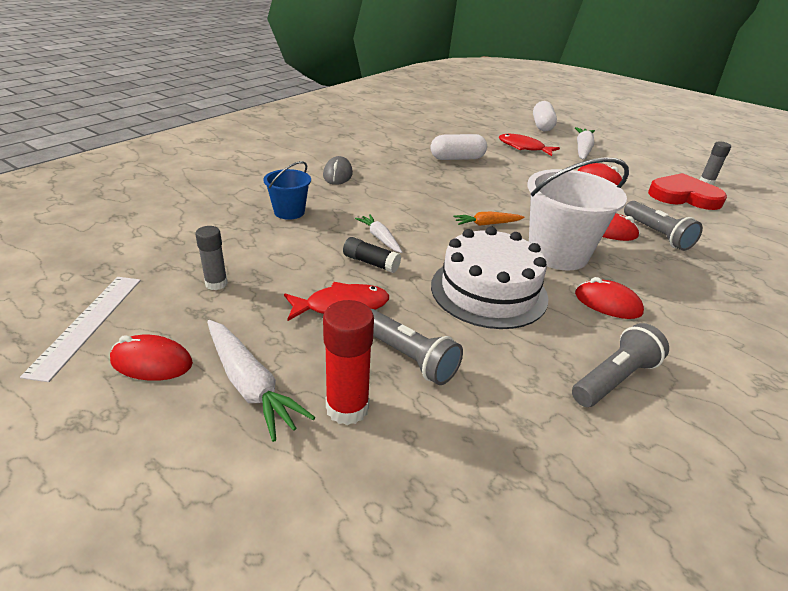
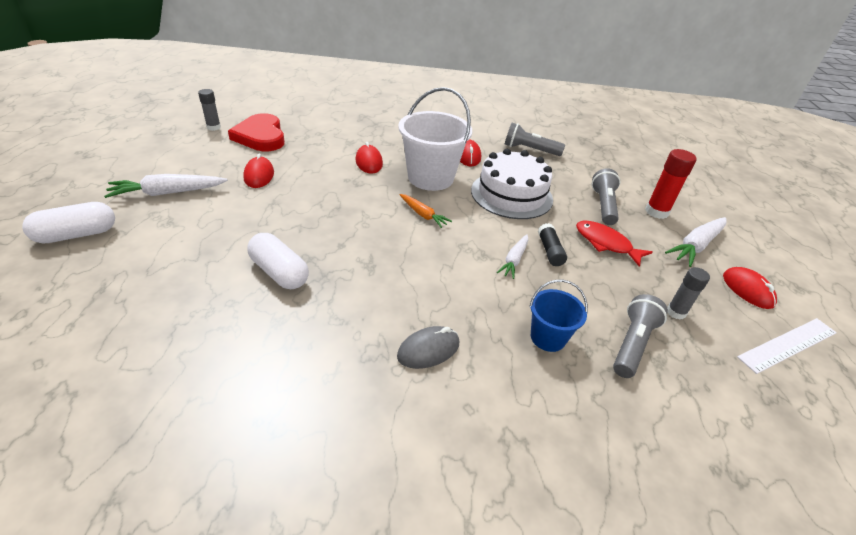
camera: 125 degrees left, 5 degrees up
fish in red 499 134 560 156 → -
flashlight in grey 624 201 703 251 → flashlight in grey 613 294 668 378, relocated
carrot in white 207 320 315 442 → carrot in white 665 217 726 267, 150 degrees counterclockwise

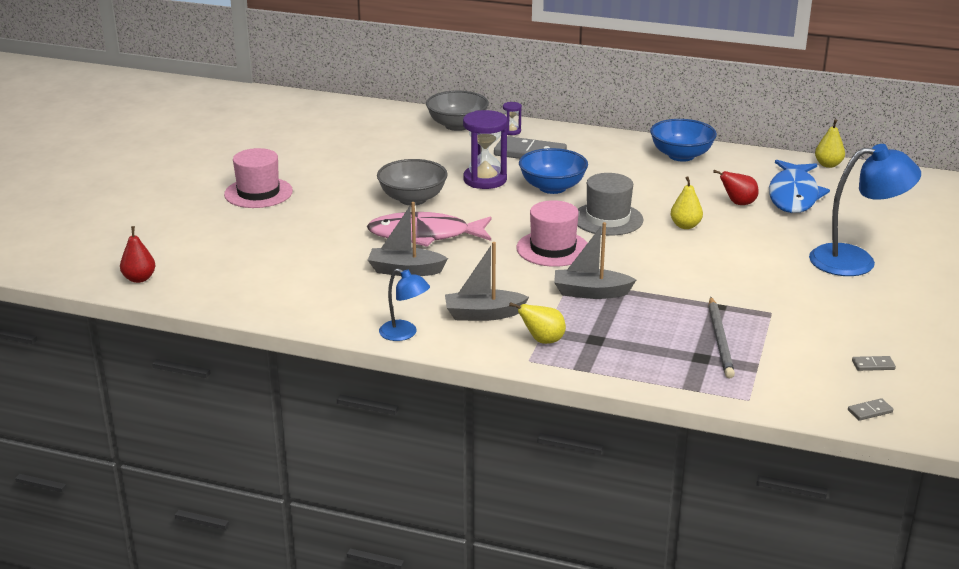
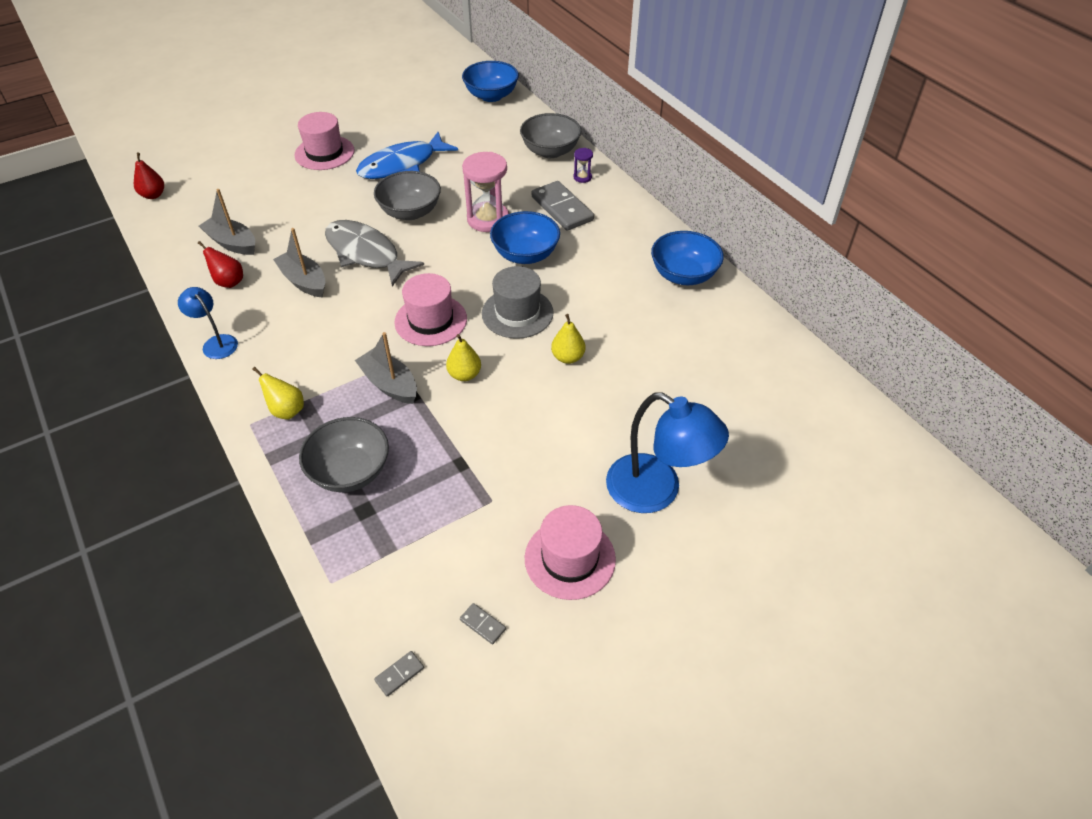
camera: 40 degrees right, 20 degrees up
pencil in grey 708 297 735 378 → -
- → bowl in grey 299 417 389 492
- → bowl in blue 462 61 519 102
- → hat in pink 525 505 616 600
boat in grey 445 242 529 321 → boat in grey 199 189 255 255, relocated
pear in red 713 170 759 205 → pear in red 198 241 243 288, relocated
fish in blue 769 160 830 213 → fish in blue 356 132 458 179, relocated
pear in yellow 815 119 845 168 → pear in yellow 446 334 481 381, relocated
fish in pink 367 212 492 247 → fish in grey 325 220 424 287
hourglass in purple 463 110 508 189 → hourglass in pink 462 152 509 232
lamp in blue 379 269 430 341 → lamp in blue 178 287 238 359, 150 degrees clockwise
domino in grey 848 398 893 421 → domino in grey 374 651 424 696, 60 degrees counterclockwise

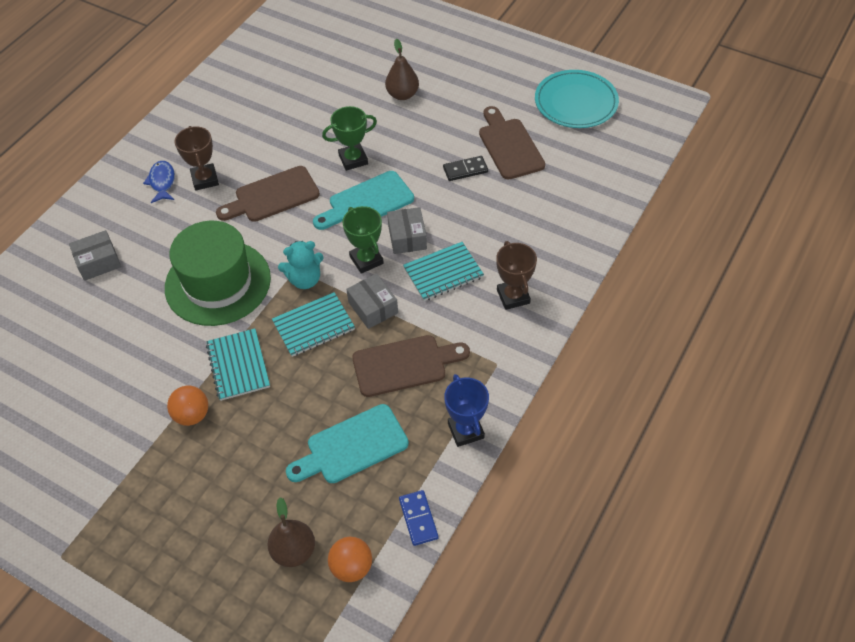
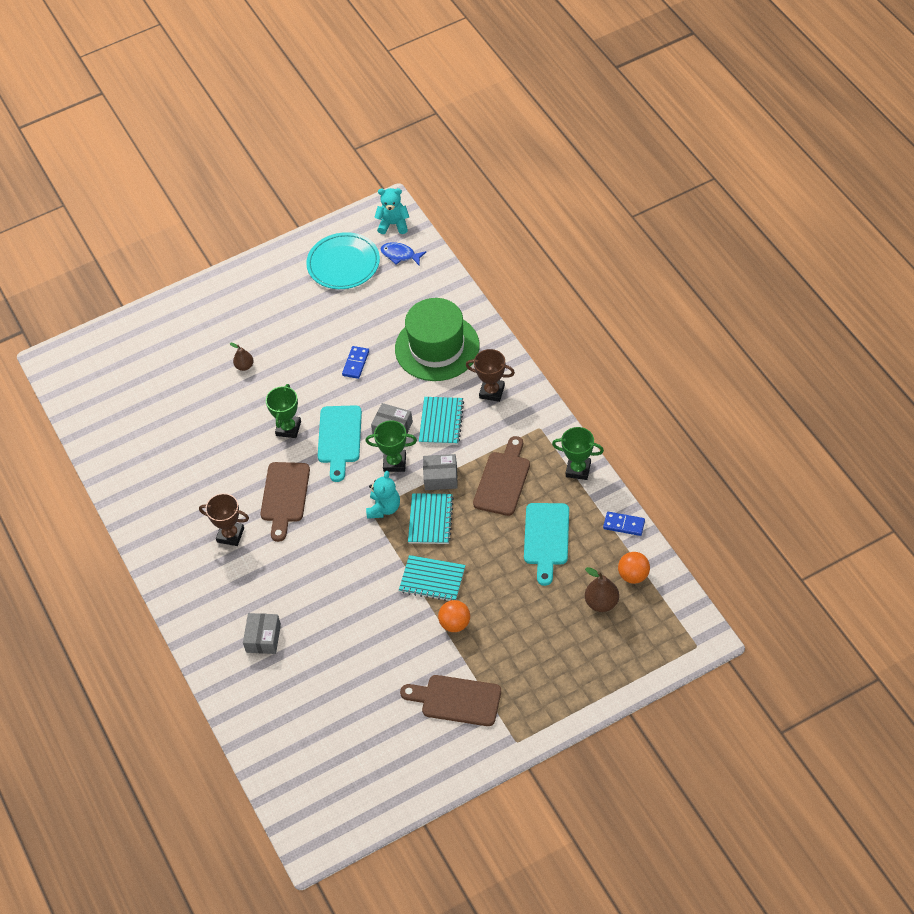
camera: 55 degrees left, 0 degrees up
- → teddy bear in turquoise 374 188 409 234
fish in blue 143 161 175 203 → fish in blue 380 242 426 265, relocated
hat in green 165 221 271 326 → hat in green 395 298 480 381, relocated
cutting board in brown 479 106 545 180 → cutting board in brown 400 675 501 726, relocated
domino in black 443 156 488 181 → domino in blue 342 346 369 379
trophy in blue 444 374 489 447 → trophy in green 552 427 604 480
pear in brown 385 38 419 100 → pear in brown 230 343 254 371, x0.65

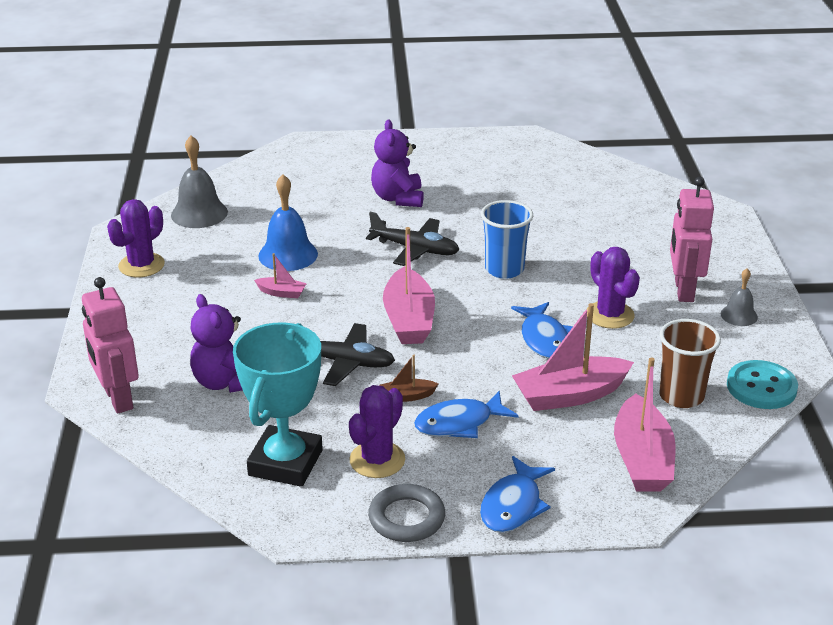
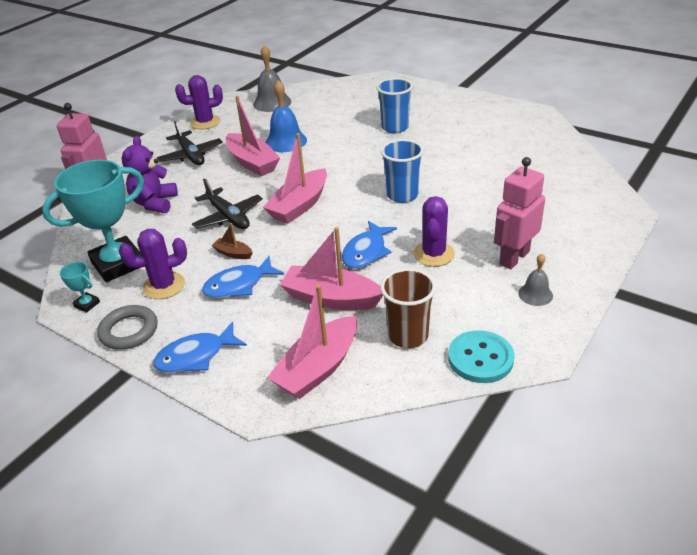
camera: 40 degrees right, 5 degrees up
- → trophy in turquoise 60 262 100 313
plane in black 366 212 460 266 → plane in black 157 121 223 165, relocated
teddy bear in purple 371 119 424 207 → cup in blue 376 78 413 133
fish in blue 414 391 518 438 → fish in blue 202 256 284 298, 45 degrees counterclockwise
boat in pink 254 253 307 298 → boat in pink 226 96 280 176, x2.12

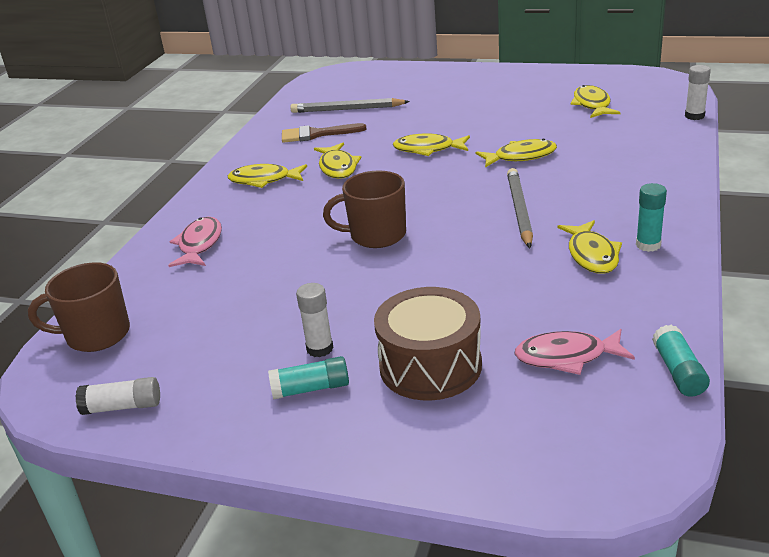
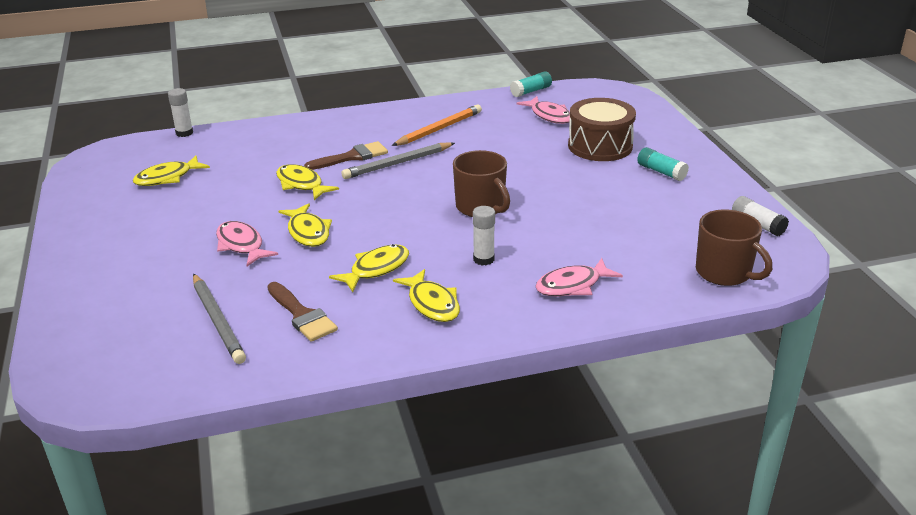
camera: 125 degrees left, 0 degrees up
glue stick in turquoise 636 183 667 252 → -
- → fish in pink 216 221 278 266
- → brush in brown 304 141 388 170
glue stick in white 296 283 334 357 → glue stick in white 473 206 495 265, relocated
fish in yellow 557 220 622 274 → pencil in orange 392 105 482 146

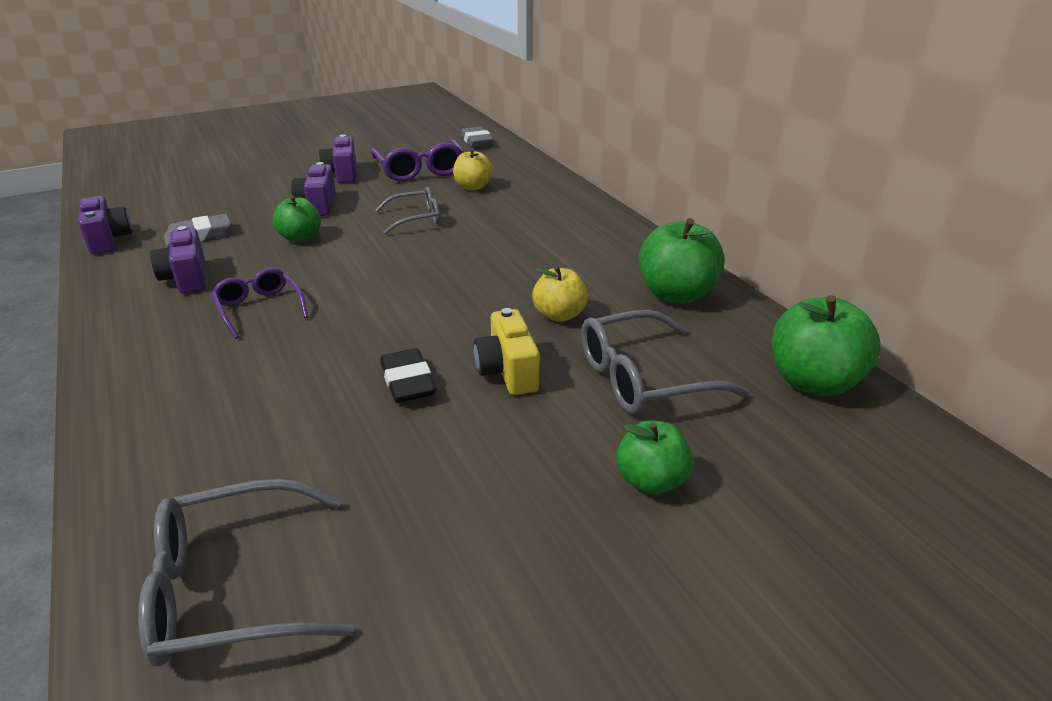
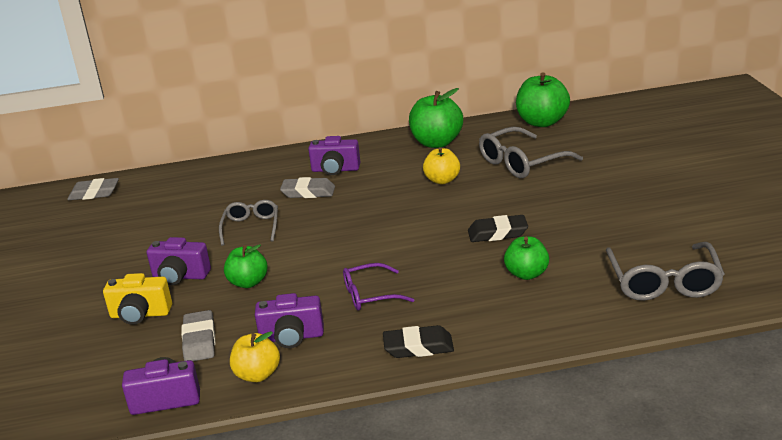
camera: 70 degrees left, 5 degrees down
glasses in purple 370 139 464 181 → -
- → eraser in grey 280 177 335 198
- → eraser in black 383 325 454 358
camera in purple 319 135 356 183 → camera in purple 308 136 360 175, relocated
apple in yellow 453 148 493 191 → apple in yellow 230 331 280 382, relocated
camera in yellow 474 308 540 395 → camera in yellow 103 273 172 325, relocated
apple in green 616 420 693 495 → apple in green 504 236 549 280, relocated
glasses in grey 581 310 750 415 → glasses in grey 479 127 583 178, 60 degrees clockwise

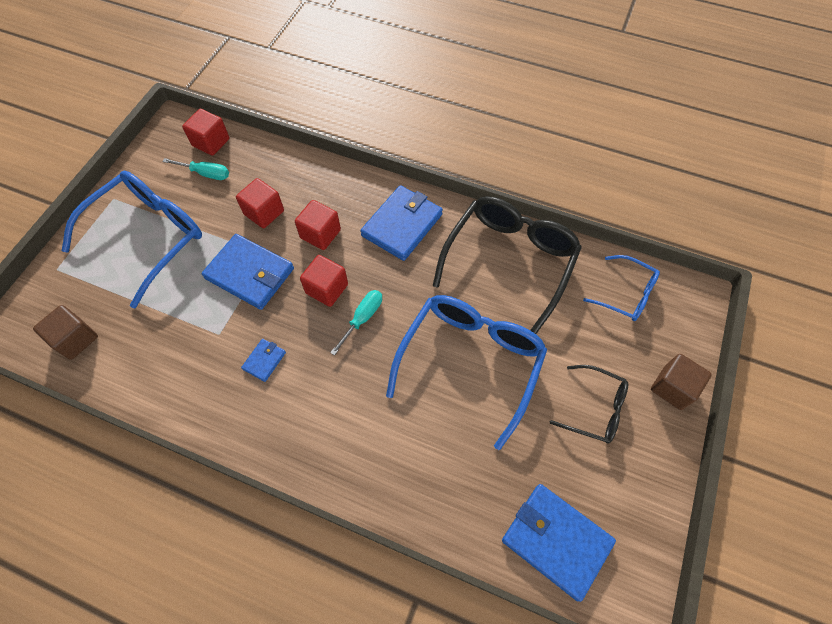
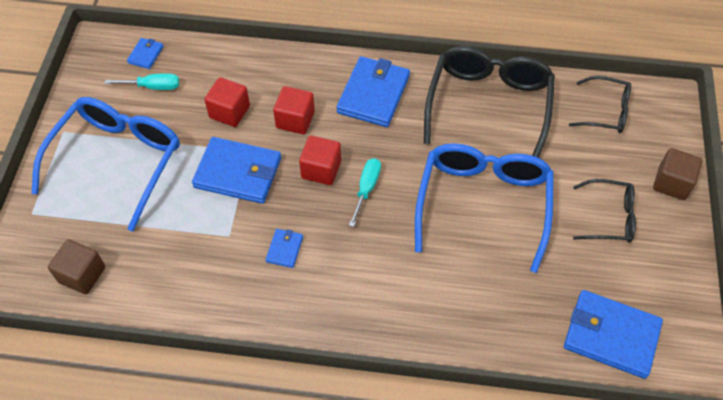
camera: 15 degrees left, 5 degrees down
cube in red 182 109 229 156 → wallet in blue 127 38 164 69
glasses in blue 583 255 660 321 → glasses in black 569 76 631 133

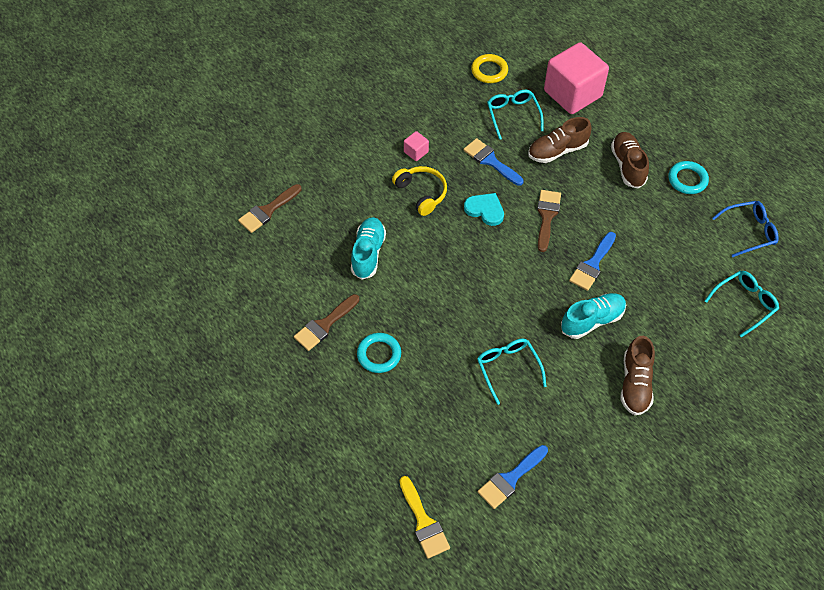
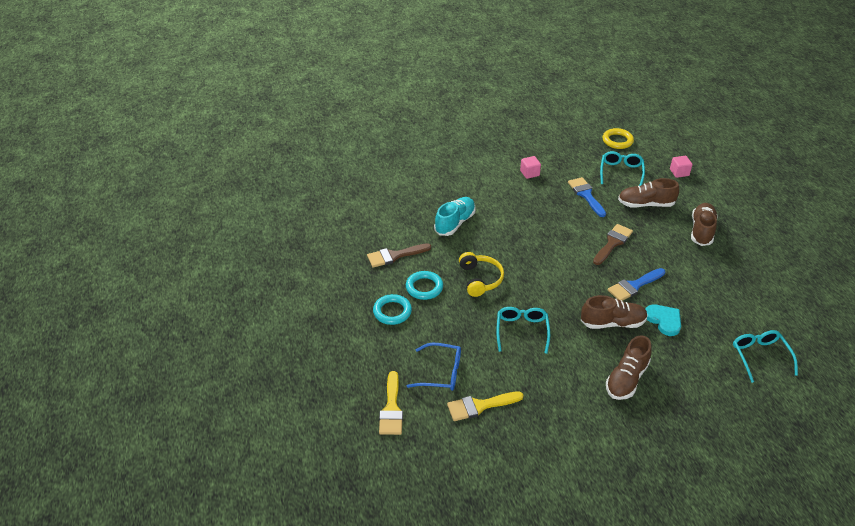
camera: 25 degrees right, 15 degrees down
brush in brown 238 184 302 233 → -
headphones in yellow 392 166 447 216 → headphones in yellow 459 252 504 297, relocated
heart in turquoise 464 193 504 226 → heart in turquoise 645 304 681 336, relocated
ring in turquoise 668 161 709 194 → ring in turquoise 373 294 412 325, relocated
glasses in blue 712 201 779 257 → glasses in blue 407 343 461 391, relocated
brush in blue 478 445 548 509 → brush in yellow 447 391 524 421
shoe in turquoise 561 293 626 339 → shoe in brown 581 295 648 329
glasses in turquoise 705 271 779 337 → glasses in turquoise 733 330 798 383, 90 degrees counterclockwise
cube in pink 544 42 609 114 → cube in pink 670 156 692 178, x0.41

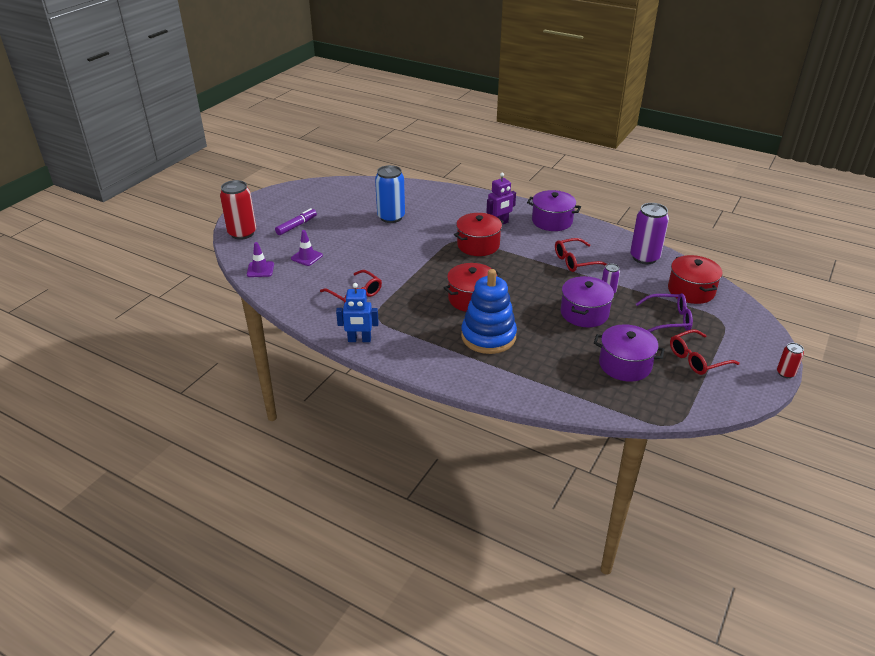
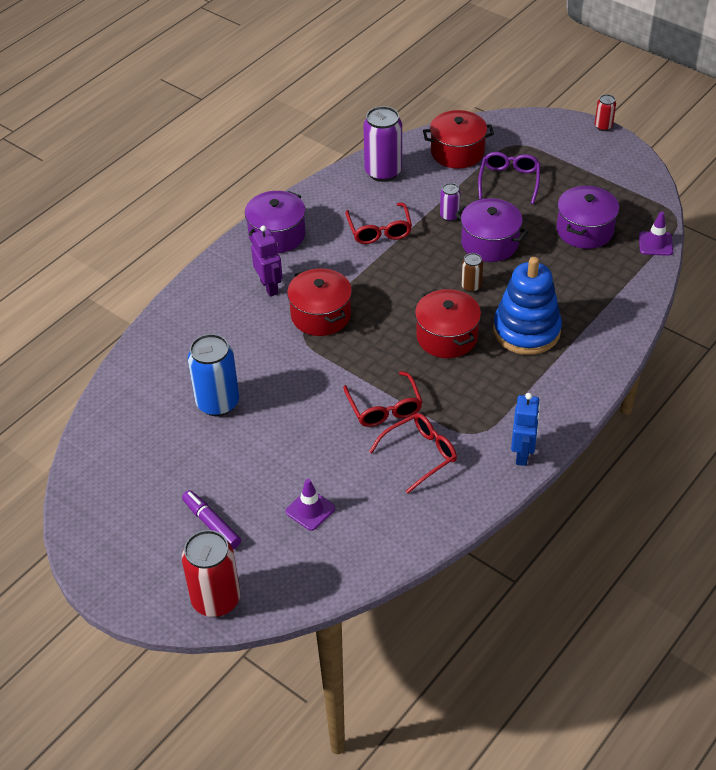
camera: 80 degrees left, 10 degrees up
- → can in brown 461 253 483 292
traffic cone in purple 247 242 274 277 → traffic cone in purple 639 212 673 256, relocated
glasses in red 670 329 740 375 → glasses in red 343 371 422 427, relocated

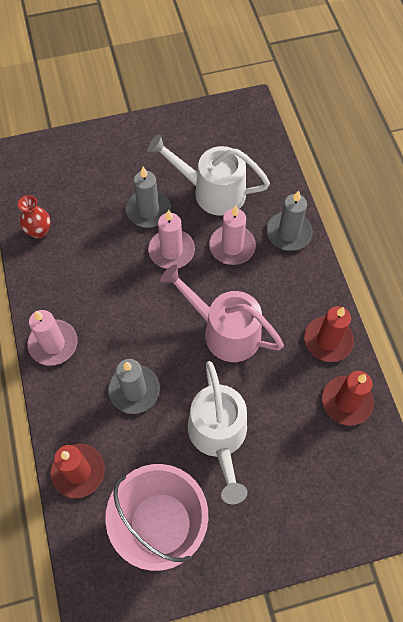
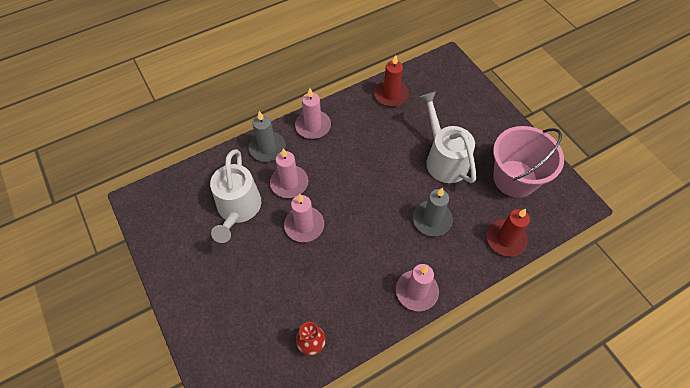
camera: 105 degrees left, 5 degrees down
candle in grey 126 167 171 228 → -
watering can in pink 160 264 284 362 → -
candle in red 304 306 354 362 → -
- → candle in pink 295 88 331 139
watering can in white 188 361 247 504 → watering can in white 420 92 476 183, 90 degrees counterclockwise

